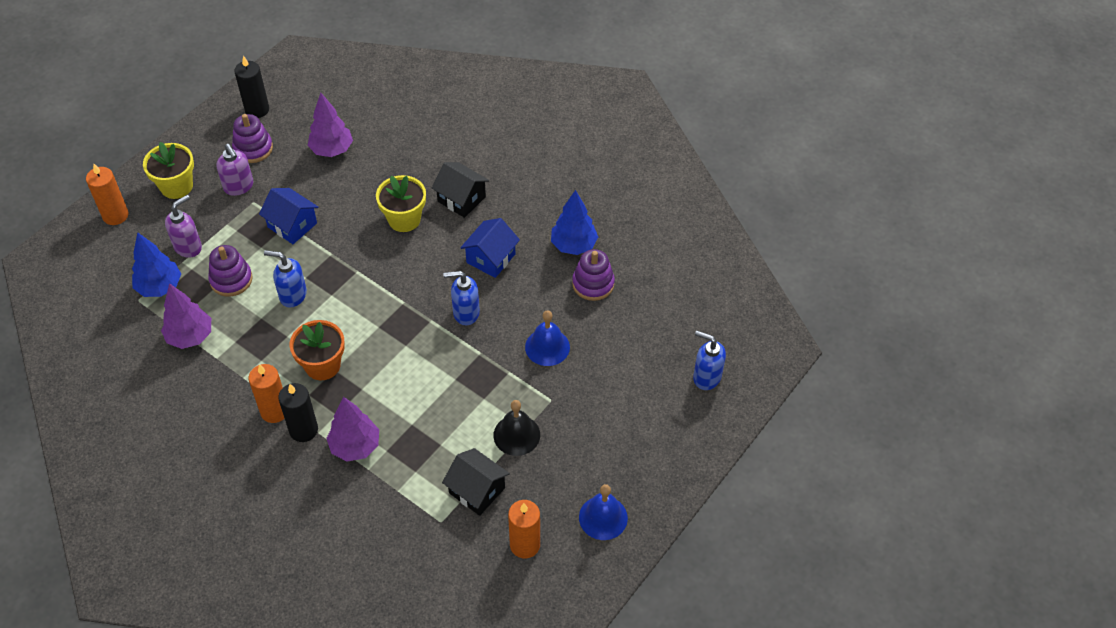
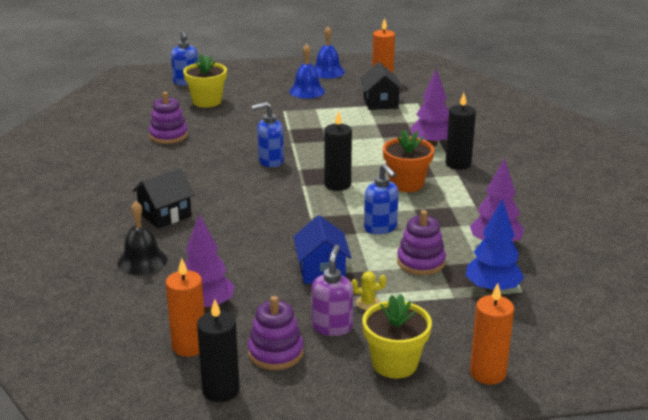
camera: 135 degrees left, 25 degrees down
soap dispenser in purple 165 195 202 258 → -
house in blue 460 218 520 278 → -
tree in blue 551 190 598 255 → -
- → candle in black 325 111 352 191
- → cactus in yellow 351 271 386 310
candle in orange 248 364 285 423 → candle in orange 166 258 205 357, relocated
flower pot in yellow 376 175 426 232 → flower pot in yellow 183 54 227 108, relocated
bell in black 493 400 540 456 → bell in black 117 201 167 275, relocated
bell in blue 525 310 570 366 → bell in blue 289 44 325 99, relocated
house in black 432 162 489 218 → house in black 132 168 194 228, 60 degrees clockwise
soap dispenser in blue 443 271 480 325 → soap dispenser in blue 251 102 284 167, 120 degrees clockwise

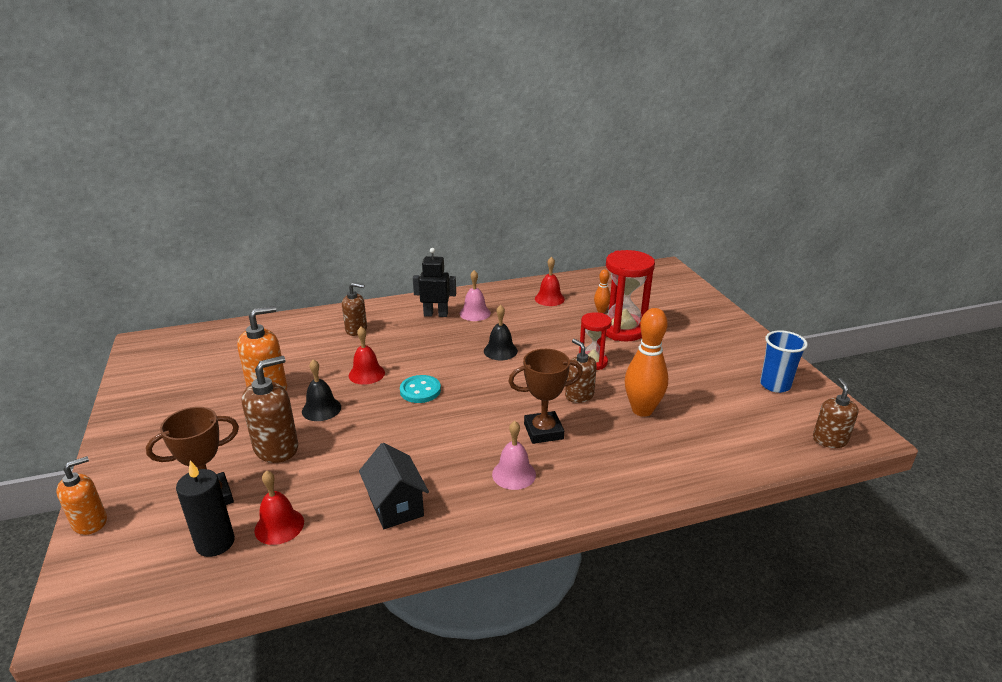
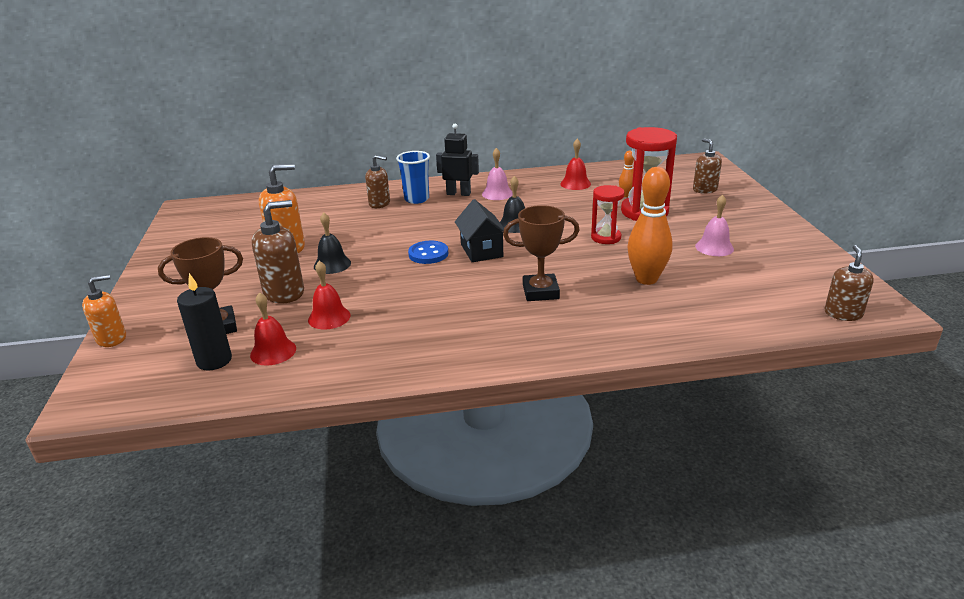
camera: 10 degrees right, 0 degrees up
bell in red 349 327 385 385 → bell in red 308 261 351 329, relocated
house in black 359 443 429 529 → house in black 455 199 504 262, relocated
bell in pink 492 421 536 490 → bell in pink 695 195 734 256, relocated
soap dispenser in brown 565 339 597 403 → soap dispenser in brown 693 138 722 194, relocated
cup in blue 760 330 808 393 → cup in blue 396 151 430 204, relocated
button in turquoise 400 375 441 403 → button in blue 408 241 448 264

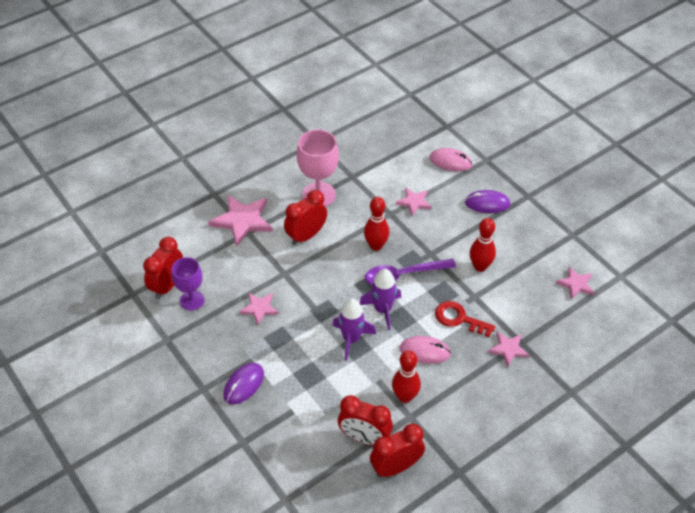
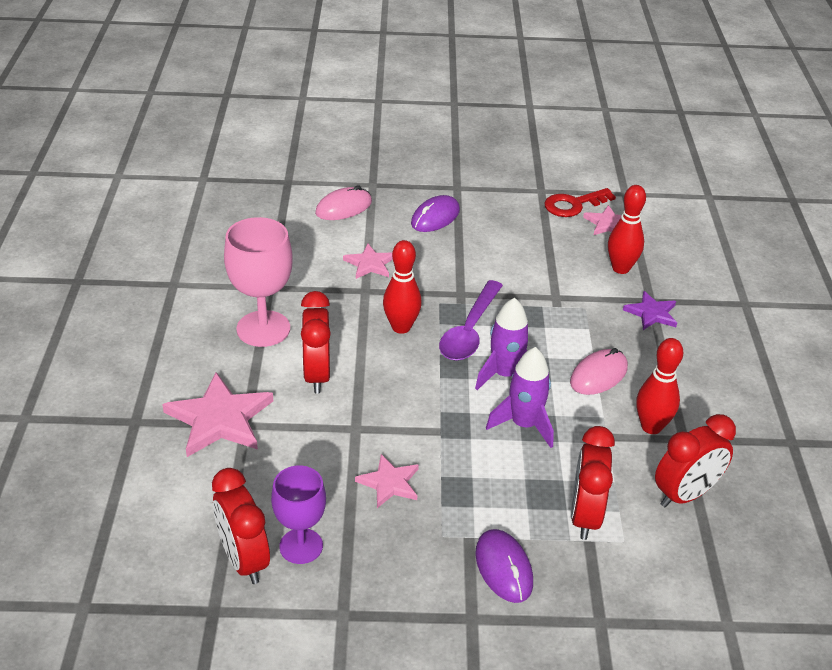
camera: 55 degrees left, 10 degrees down
clock in red 370 424 425 477 → clock in red 571 426 615 540, relocated
key in red 435 301 496 337 → key in red 545 188 616 217, relocated
bowling pin in red 470 218 496 272 → bowling pin in red 608 185 646 274, relocated
star in pink 488 332 529 367 → star in purple 623 291 677 330

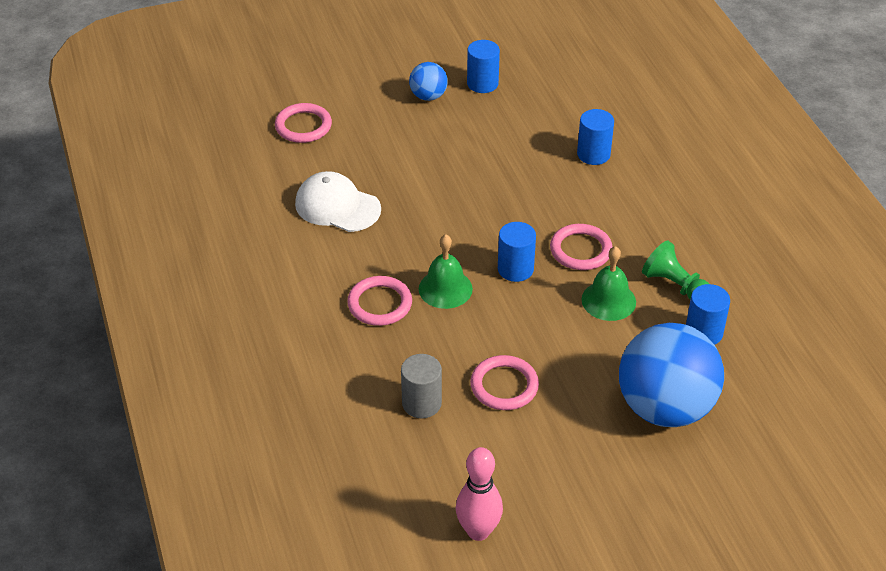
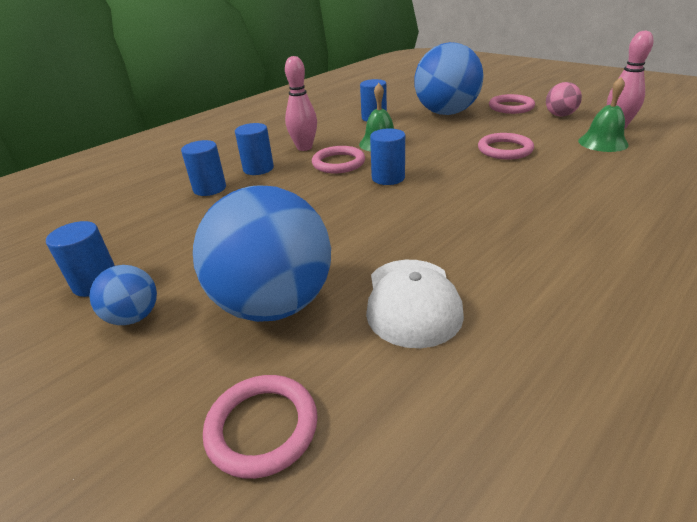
camera: 115 degrees left, 10 degrees down
cylinder in grey 401 354 442 418 → -
pawn in green 642 240 709 299 → -
- → ball in blue 193 186 331 322
- → cylinder in blue 235 123 274 175
- → bowling pin in pink 285 56 317 151
- → ball in pink 546 82 582 117
ring in pink 347 276 412 326 → ring in pink 489 94 535 114, relocated
bell in green 419 234 473 309 → bell in green 578 77 629 152, relocated

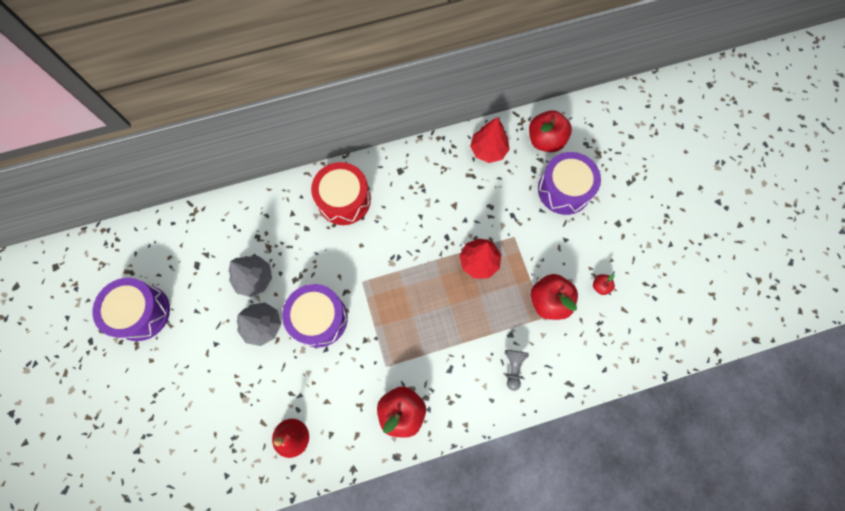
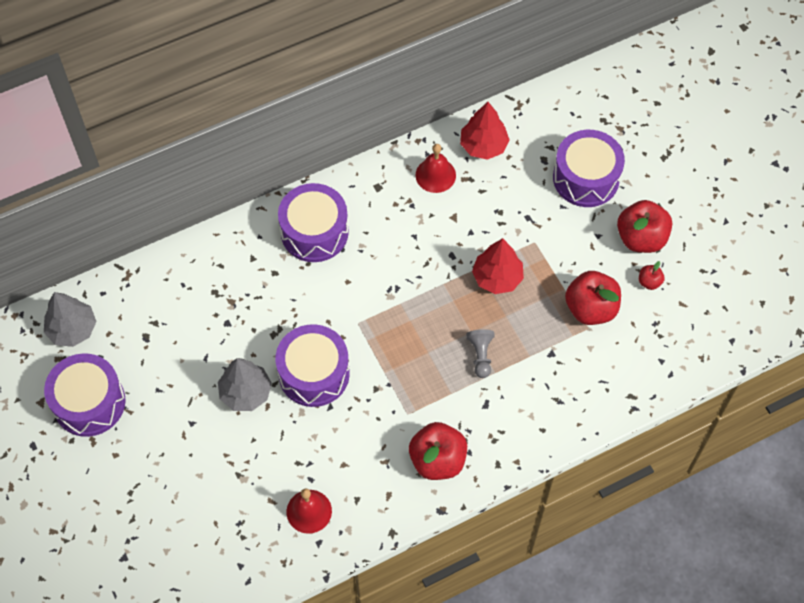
camera: 10 degrees left, 10 degrees down
- → bell in red 415 144 456 193
tree in grey 229 256 272 297 → tree in grey 44 292 97 347, relocated
pawn in grey 505 350 529 391 → pawn in grey 466 329 495 378, relocated
apple in red 529 110 572 152 → apple in red 617 200 672 253, relocated
drum in red 311 162 371 225 → drum in purple 278 183 349 262

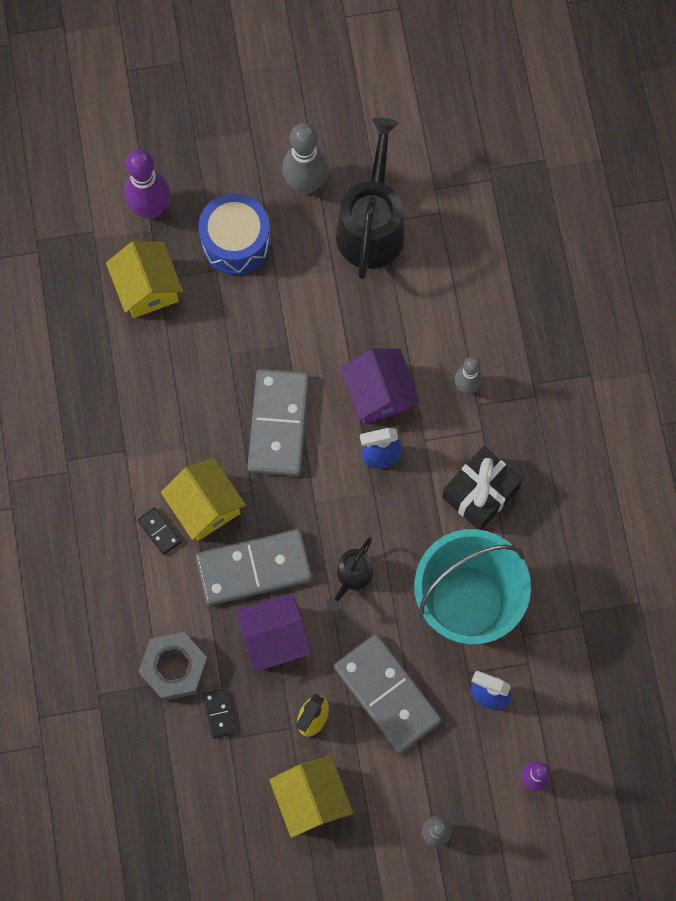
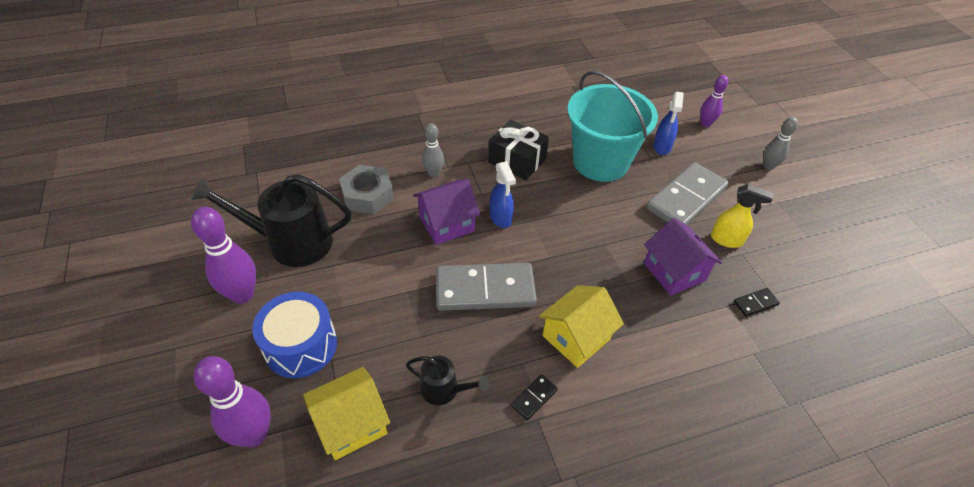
camera: 100 degrees left, 25 degrees down
domino in grey 196 529 312 606 → -
house in yellow 269 756 353 838 → -
domino in black 137 507 181 555 → domino in black 511 374 558 420, relocated
nut in grey 138 632 208 701 → nut in grey 339 165 394 214, relocated
watering can in black 326 537 373 611 → watering can in black 406 356 489 405, relocated
bowling pin in grey 282 123 328 194 → bowling pin in purple 191 207 256 304

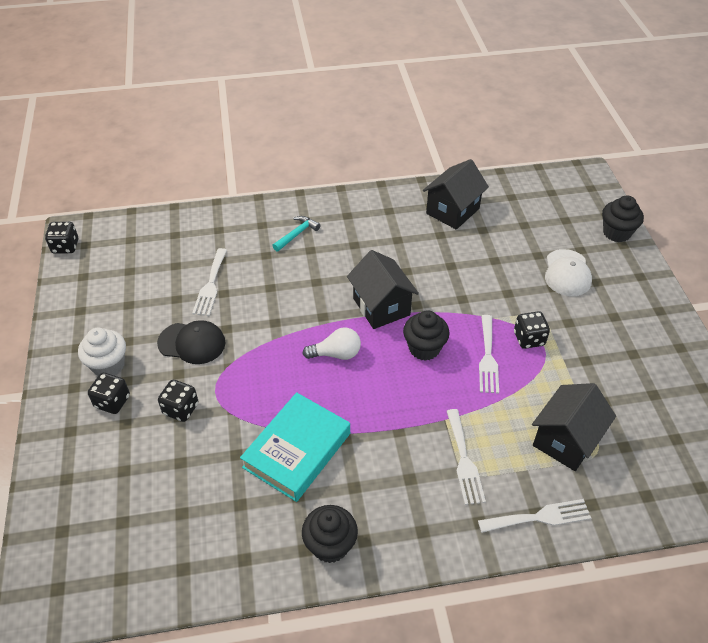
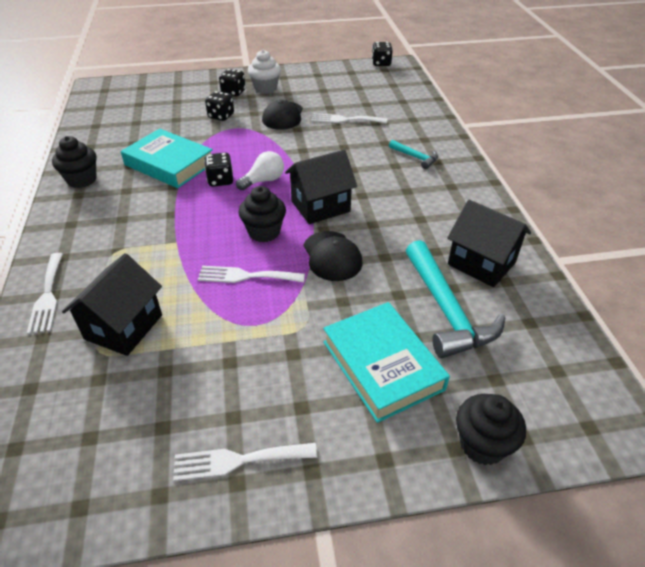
camera: 90 degrees right, 5 degrees down
- → cap in black 304 231 362 281
- → hammer in turquoise 406 240 505 358
fork in white 447 409 486 505 → fork in white 173 443 317 481, relocated
dice in black 514 311 550 349 → dice in black 204 153 233 187, relocated
cap in white 545 249 592 296 → book in turquoise 323 302 450 423
light bulb in white 302 327 361 360 → light bulb in white 236 151 284 190, 120 degrees counterclockwise
house in black 532 383 616 471 → house in black 62 253 162 356, 75 degrees clockwise

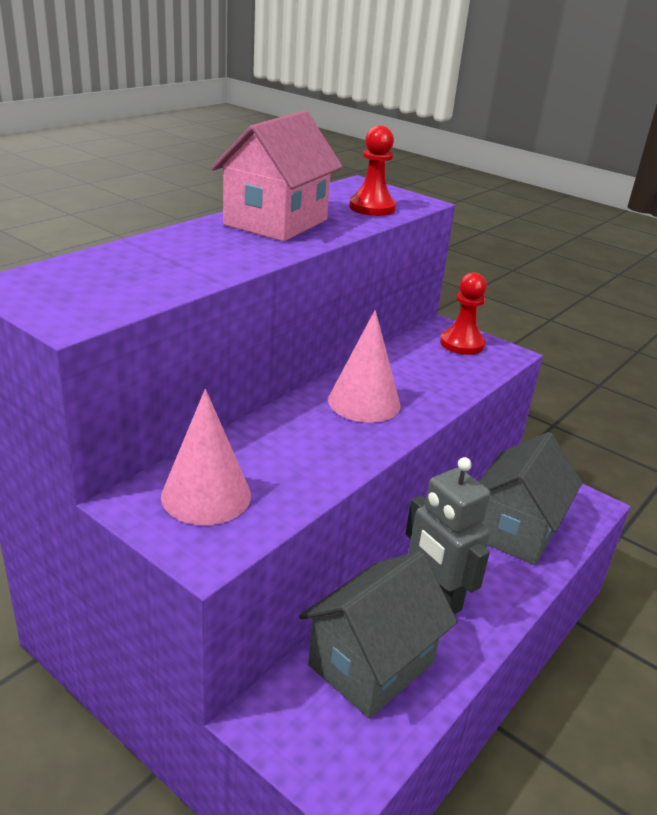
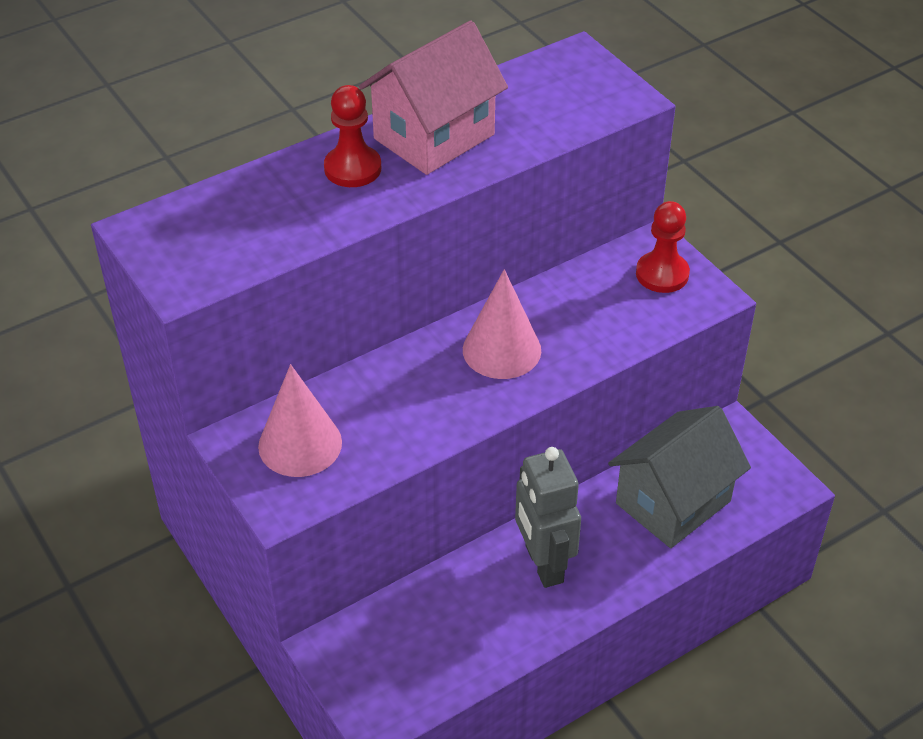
camera: 20 degrees right, 15 degrees up
house in grey 299 551 457 718 → -
pawn in red 349 125 396 216 → pawn in red 324 85 381 187, relocated

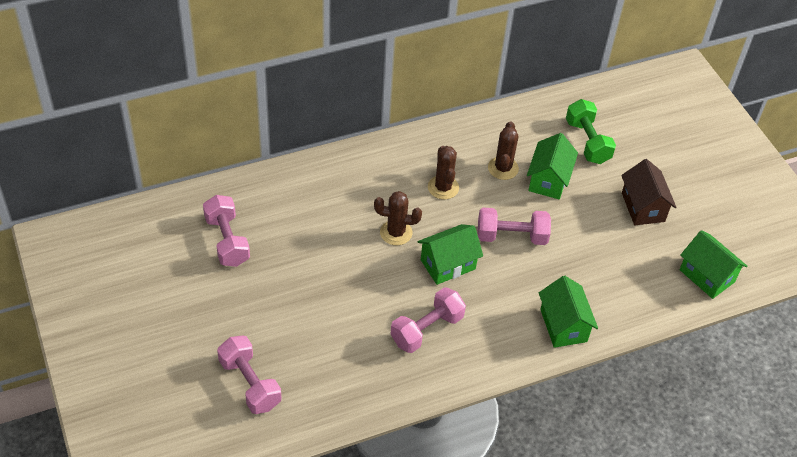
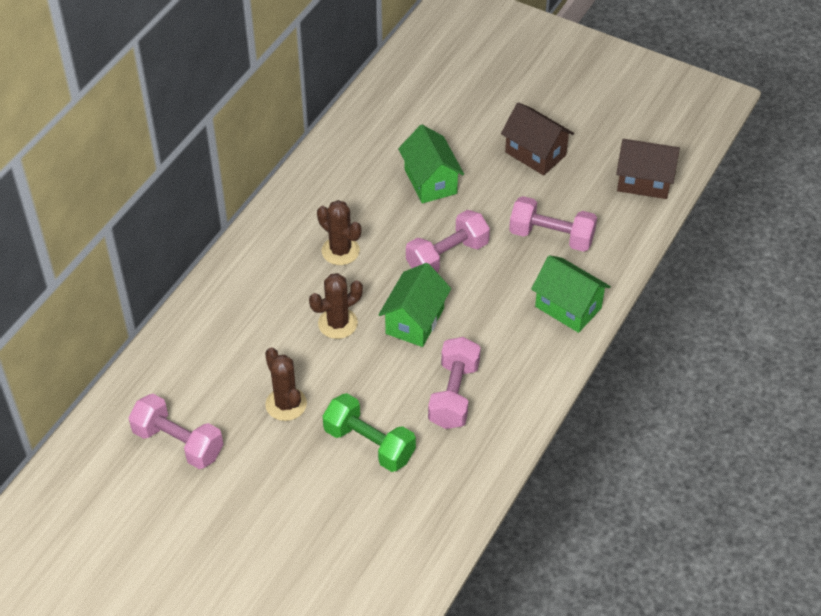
camera: 35 degrees left, 0 degrees up
dumbbell in pink 217 335 281 414 → dumbbell in pink 509 196 597 252, relocated
cactus in brown 488 121 519 180 → cactus in brown 265 348 307 421, relocated
dumbbell in green 566 99 616 164 → dumbbell in green 323 393 416 472, relocated
house in green 679 230 747 299 → house in brown 616 139 680 199

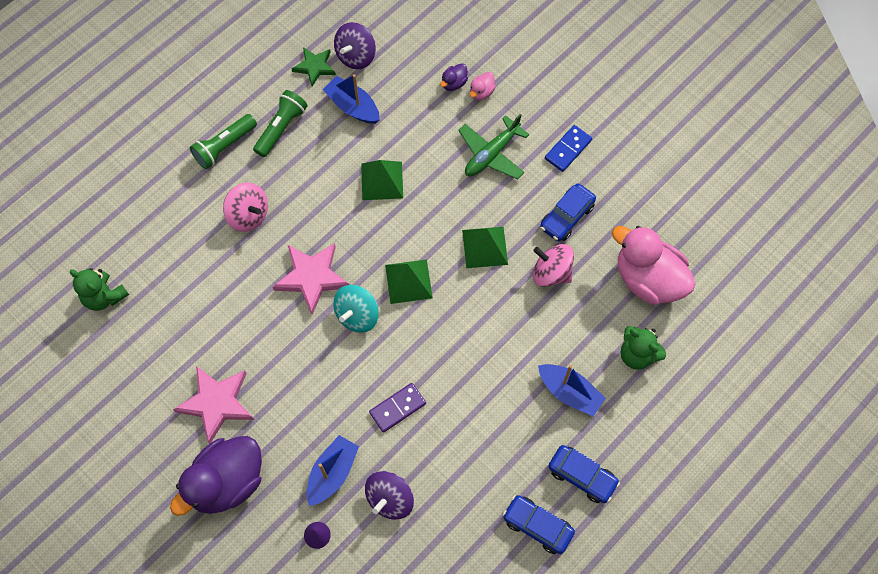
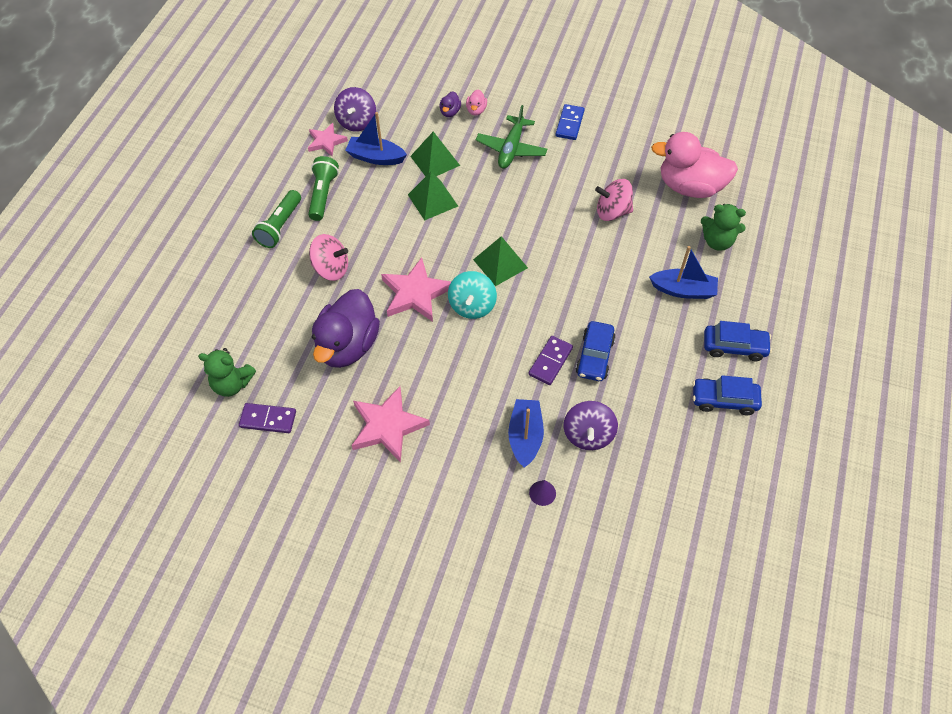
camera: 25 degrees left, 10 degrees down
- → domino in purple 239 403 296 433
duck in purple 170 436 262 516 → duck in purple 312 289 380 368, relocated
pyramid in green 462 227 508 268 → pyramid in green 410 132 460 176, relocated
car in blue 540 183 596 242 → car in blue 576 321 616 381, relocated
star in green 291 47 336 87 → star in pink 308 123 348 156

